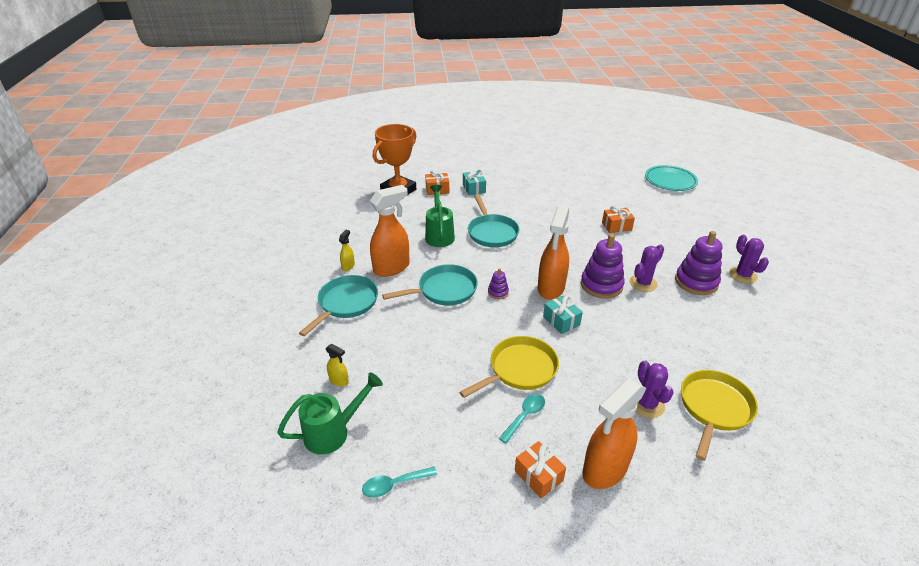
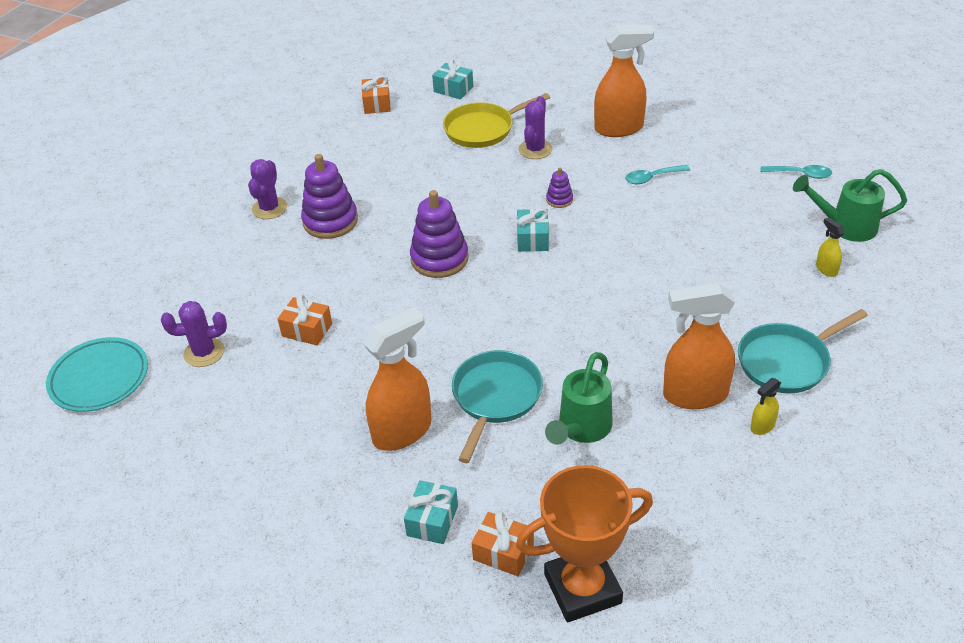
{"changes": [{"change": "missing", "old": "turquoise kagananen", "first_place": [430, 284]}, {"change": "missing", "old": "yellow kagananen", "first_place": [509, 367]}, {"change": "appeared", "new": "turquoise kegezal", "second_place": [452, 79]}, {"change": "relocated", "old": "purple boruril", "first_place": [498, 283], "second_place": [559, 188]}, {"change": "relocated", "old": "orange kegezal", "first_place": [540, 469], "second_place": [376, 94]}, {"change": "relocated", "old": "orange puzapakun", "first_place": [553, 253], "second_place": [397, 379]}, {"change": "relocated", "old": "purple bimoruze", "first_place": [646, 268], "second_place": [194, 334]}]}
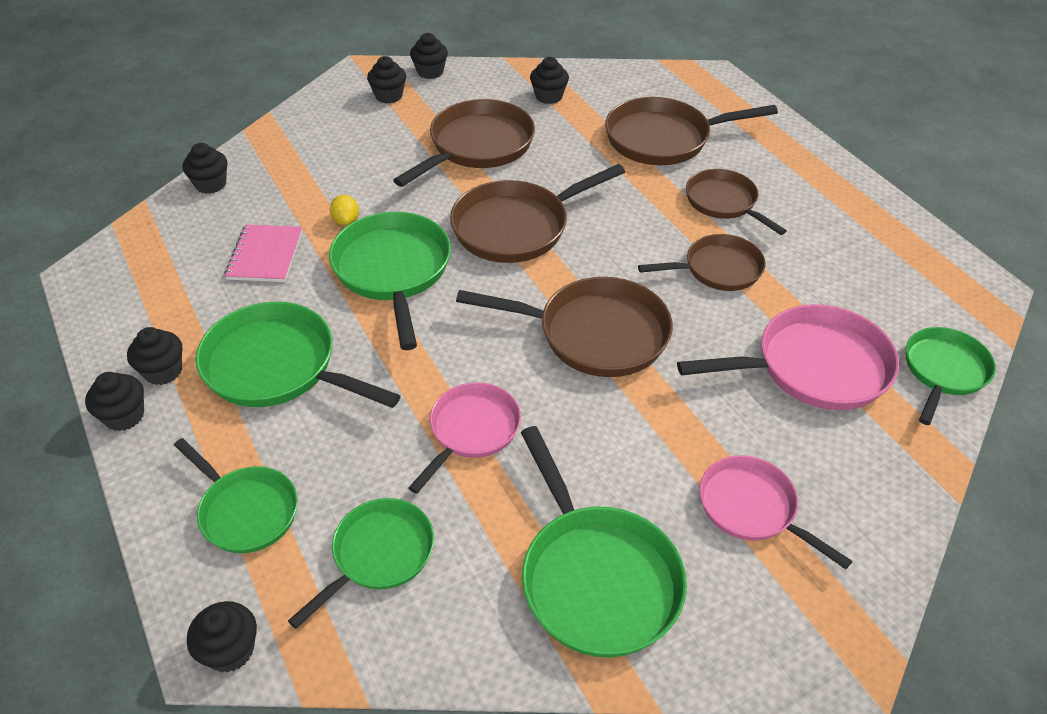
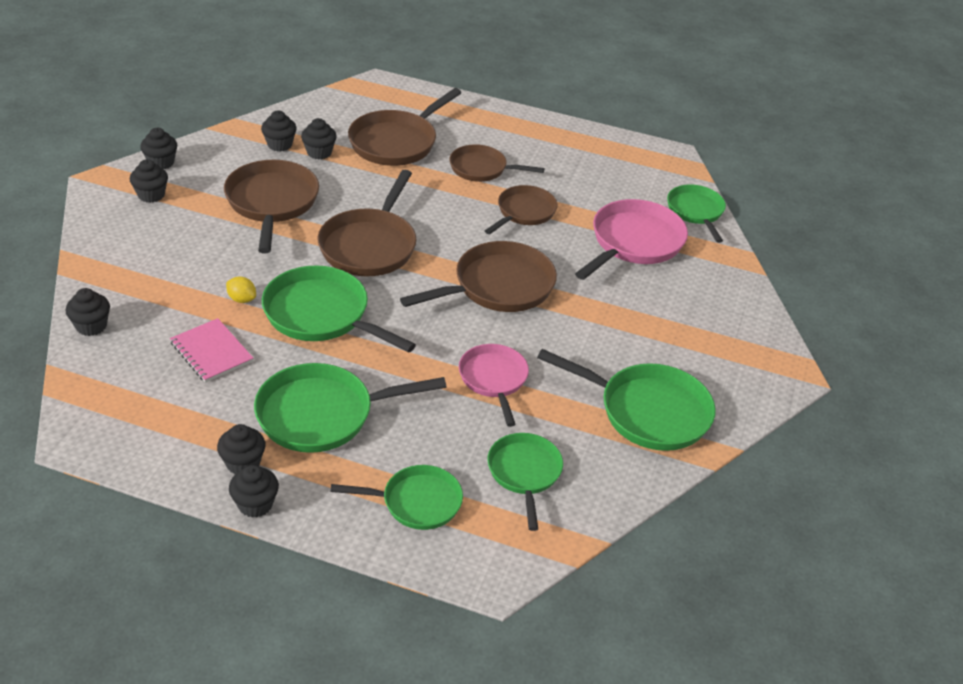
{"changes": [{"change": "missing", "old": "pink kagananen", "first_place": [775, 512]}, {"change": "relocated", "old": "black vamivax", "first_place": [222, 637], "second_place": [319, 139]}]}
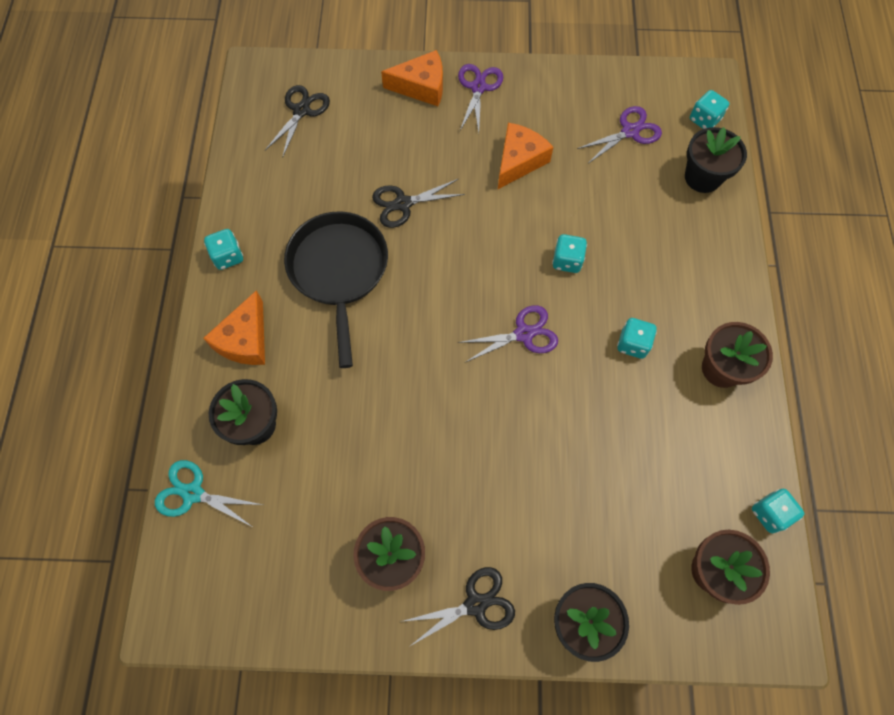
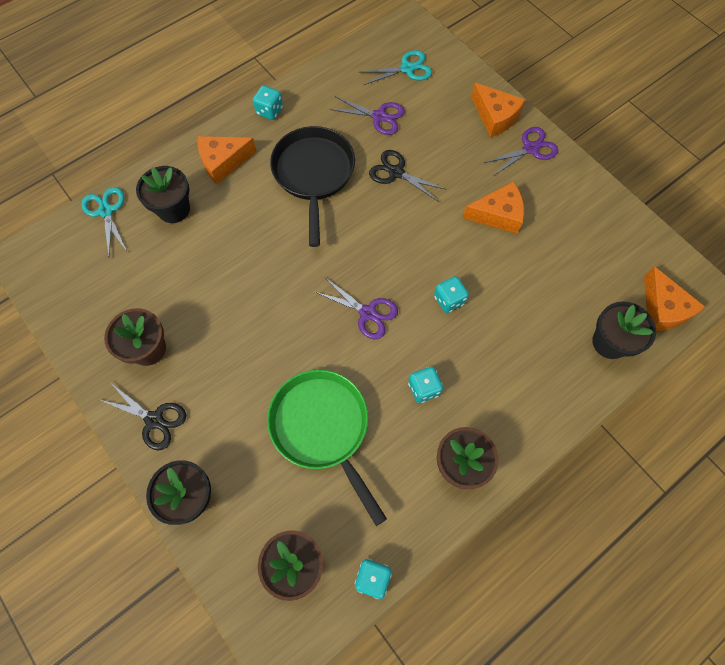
{"changes": [{"change": "appeared", "new": "green kagananen", "second_place": [327, 447]}, {"change": "relocated", "old": "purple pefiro", "first_place": [619, 134], "second_place": [367, 115]}, {"change": "exchanged", "old": "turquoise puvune", "new": "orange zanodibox", "first_place": [709, 109], "second_place": [674, 298]}, {"change": "colour", "old": "black pefiro", "new": "turquoise pefiro", "first_place": [297, 121], "second_place": [395, 67]}, {"change": "spun", "old": "black kagananen", "first_place": [336, 289], "second_place": [312, 186], "degrees": -45}]}
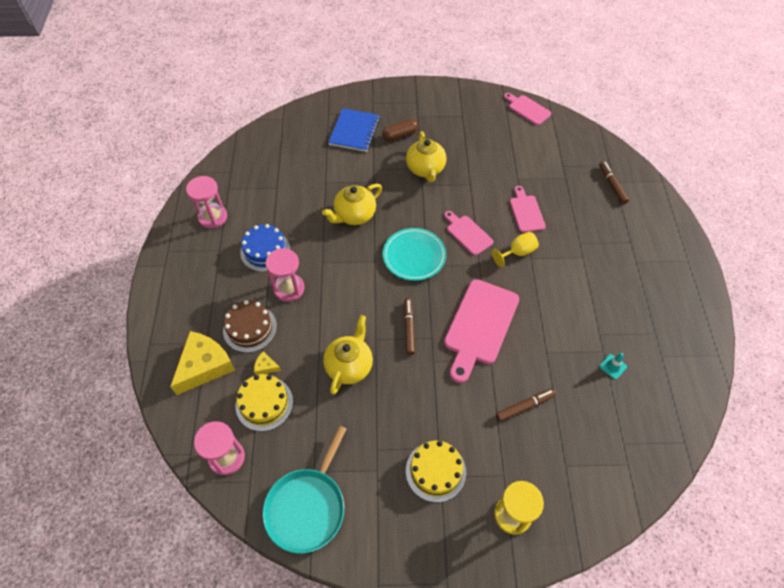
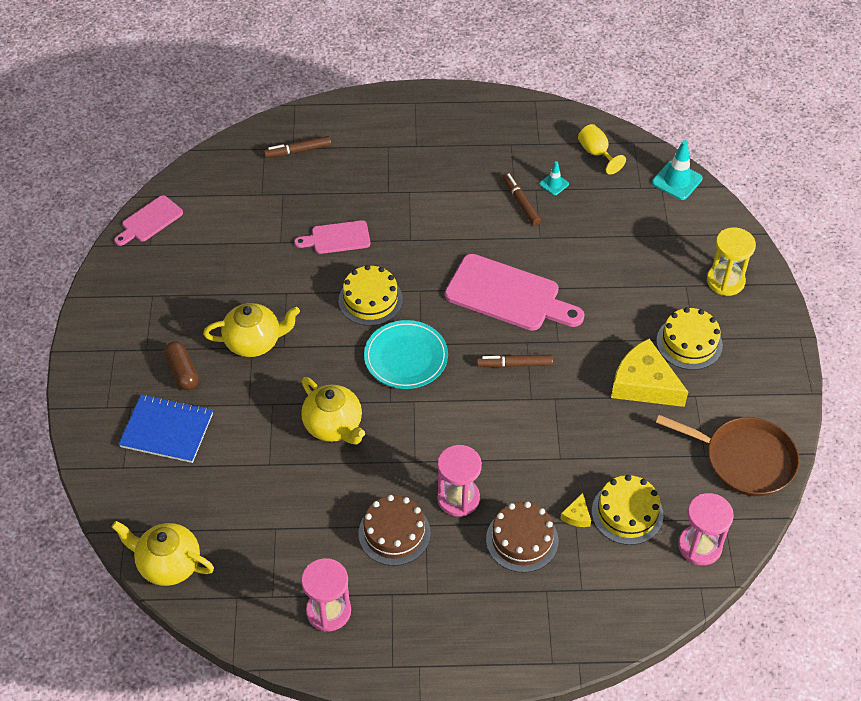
{"changes": [{"change": "appeared", "new": "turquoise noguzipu", "second_place": [677, 170]}, {"change": "relocated", "old": "yellow zanodibox", "first_place": [202, 363], "second_place": [649, 373]}, {"change": "relocated", "old": "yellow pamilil", "first_place": [348, 355], "second_place": [163, 553]}, {"change": "relocated", "old": "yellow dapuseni", "first_place": [515, 250], "second_place": [602, 149]}, {"change": "relocated", "old": "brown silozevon", "first_place": [526, 405], "second_place": [521, 199]}, {"change": "exchanged", "old": "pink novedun", "new": "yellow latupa", "first_place": [468, 233], "second_place": [371, 295]}, {"change": "colour", "old": "blue latupa", "new": "brown latupa", "first_place": [265, 248], "second_place": [394, 530]}, {"change": "colour", "old": "turquoise kagananen", "new": "brown kagananen", "first_place": [304, 489], "second_place": [727, 455]}]}
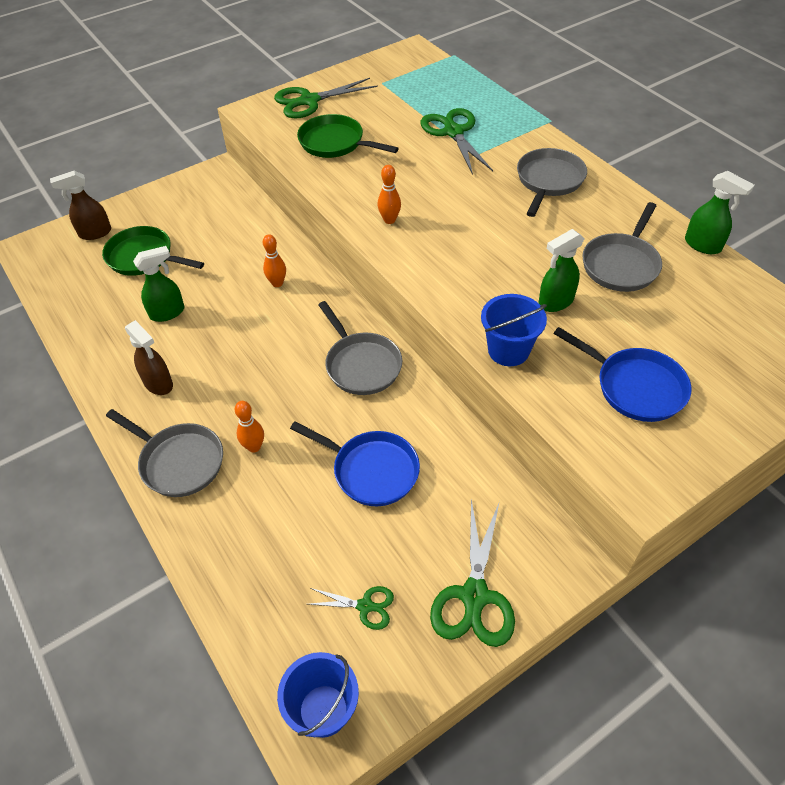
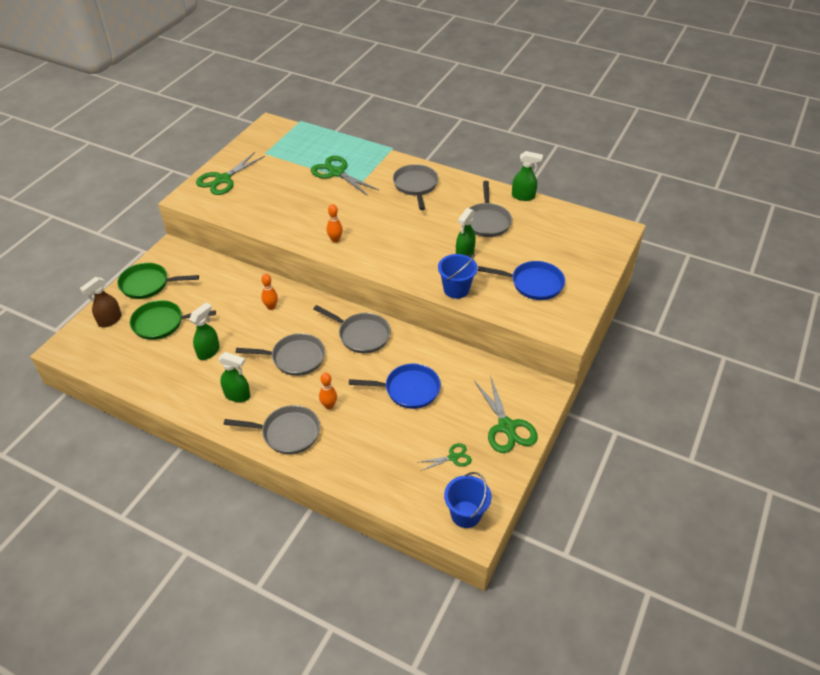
{"changes": [{"change": "appeared", "new": "grey kagananen", "second_place": [280, 354]}, {"change": "relocated", "old": "green kagananen", "first_place": [348, 136], "second_place": [158, 281]}, {"change": "colour", "old": "brown puzapakun", "new": "green puzapakun", "first_place": [149, 357], "second_place": [234, 377]}]}
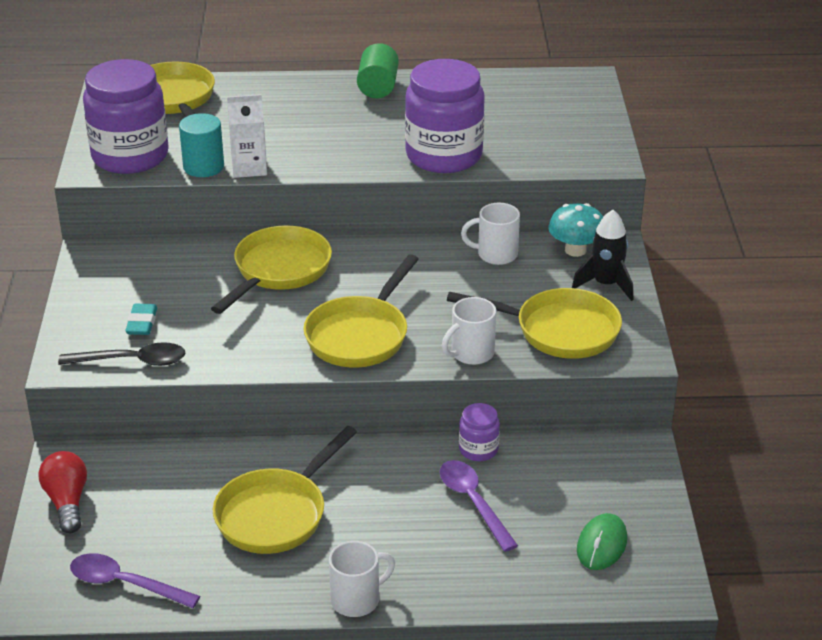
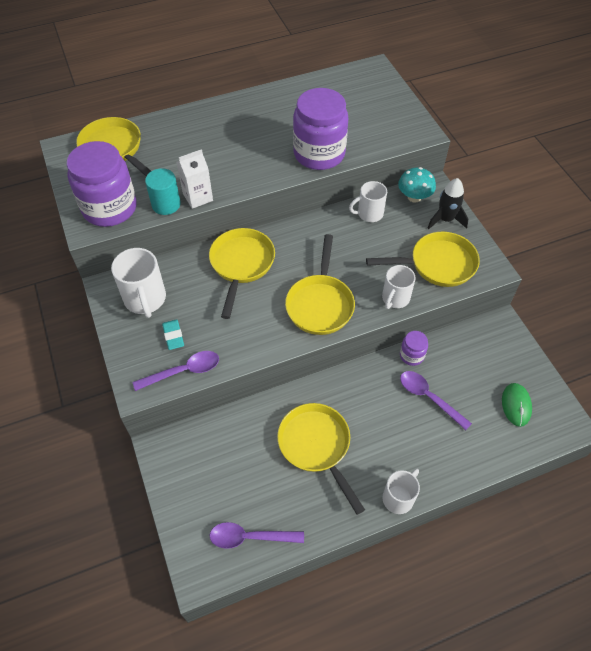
{"changes": [{"change": "missing", "old": "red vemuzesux", "first_place": [62, 492]}, {"change": "missing", "old": "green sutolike", "first_place": [378, 70]}, {"change": "appeared", "new": "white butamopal", "second_place": [138, 283]}, {"change": "colour", "old": "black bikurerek", "new": "purple bikurerek", "first_place": [121, 354], "second_place": [176, 371]}, {"change": "spun", "old": "yellow kagananen", "first_place": [285, 490], "second_place": [321, 459], "degrees": 135}]}
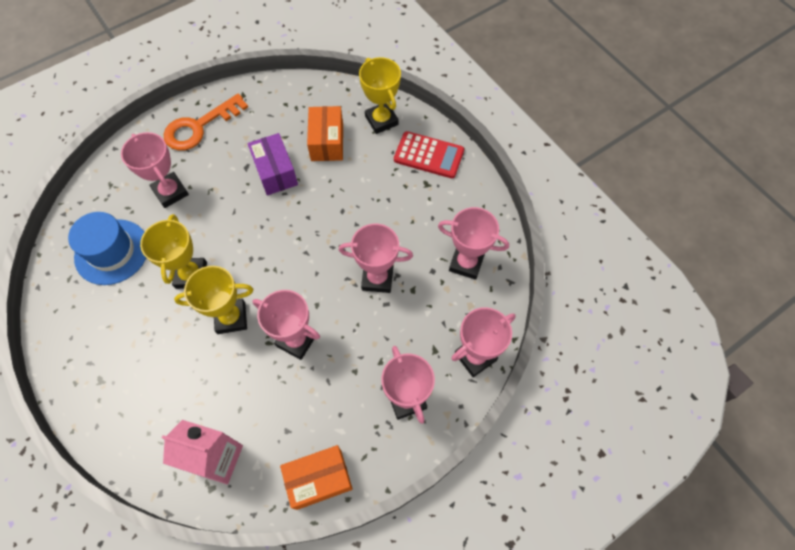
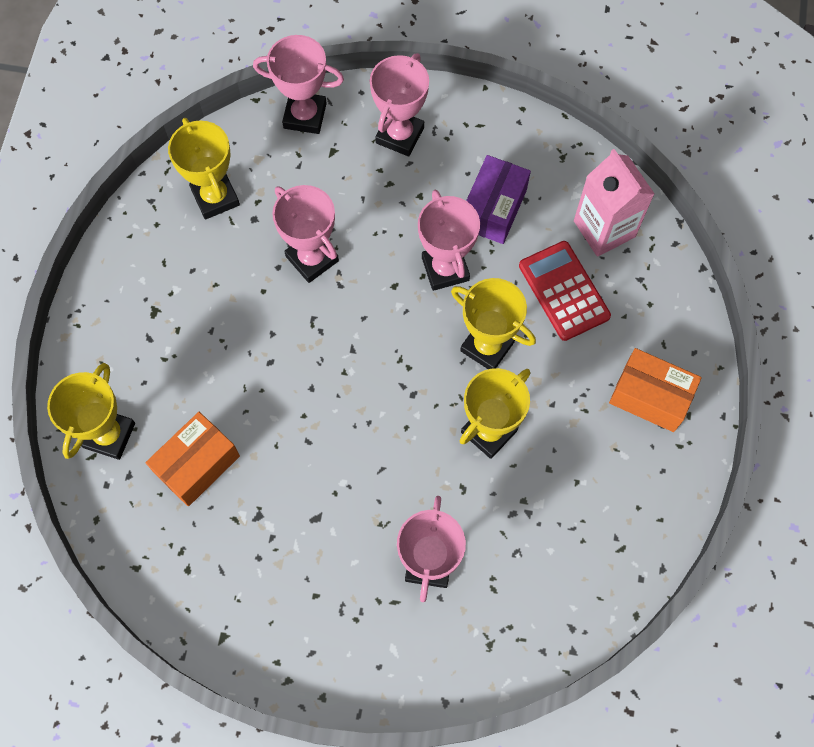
{"changes": [{"change": "missing", "old": "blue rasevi", "first_place": [107, 248]}, {"change": "missing", "old": "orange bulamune", "first_place": [206, 122]}, {"change": "relocated", "old": "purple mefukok", "first_place": [272, 164], "second_place": [498, 199]}, {"change": "relocated", "old": "orange mefukok", "first_place": [316, 477], "second_place": [655, 390]}, {"change": "relocated", "old": "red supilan", "first_place": [429, 154], "second_place": [565, 291]}, {"change": "colour", "old": "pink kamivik", "new": "yellow kamivik", "first_place": [473, 243], "second_place": [204, 169]}]}
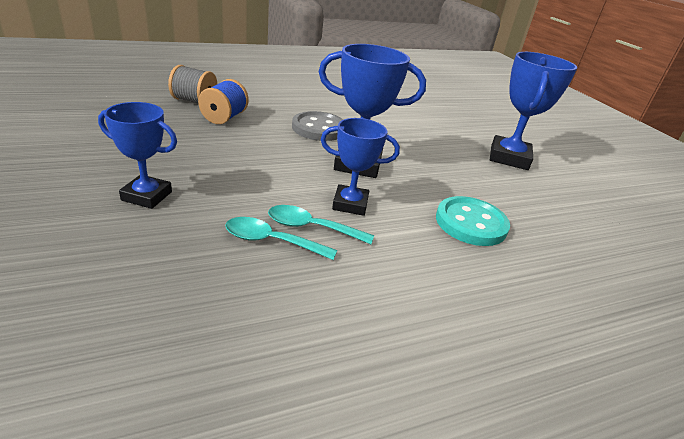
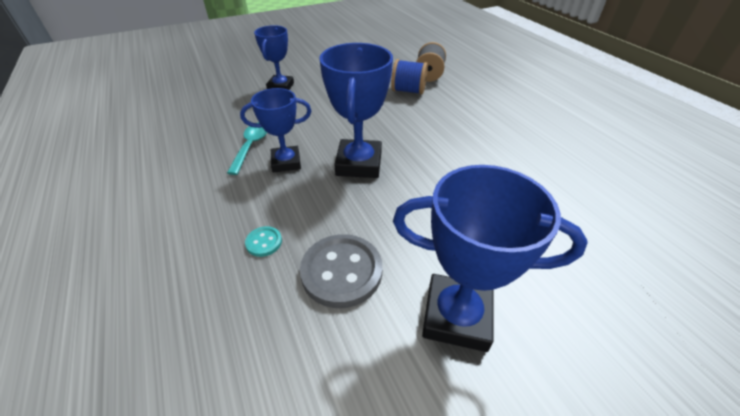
{"changes": [{"change": "missing", "old": "turquoise bikurerek", "first_place": [281, 238]}, {"change": "relocated", "old": "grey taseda", "first_place": [317, 126], "second_place": [341, 271]}, {"change": "spun", "old": "blue kamivik", "first_place": [360, 167], "second_place": [275, 130], "degrees": 75}, {"change": "size", "old": "turquoise taseda", "first_place": [473, 221], "second_place": [263, 241], "factor": 0.47}]}
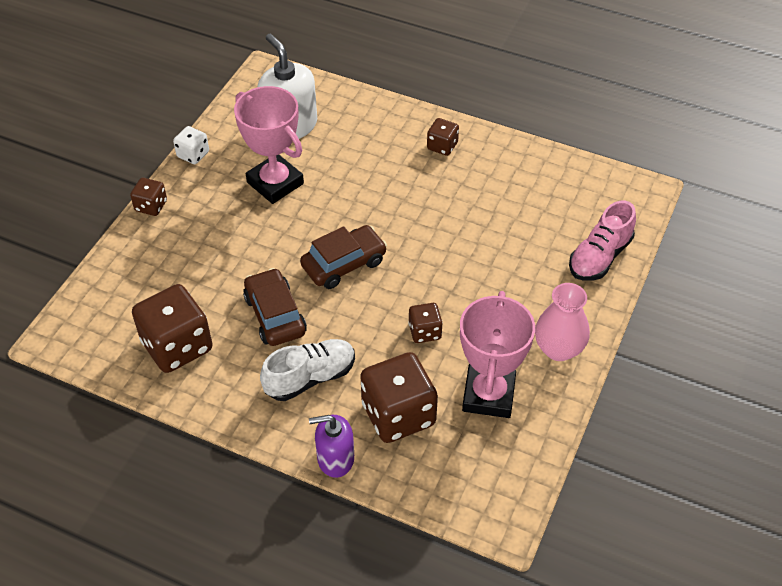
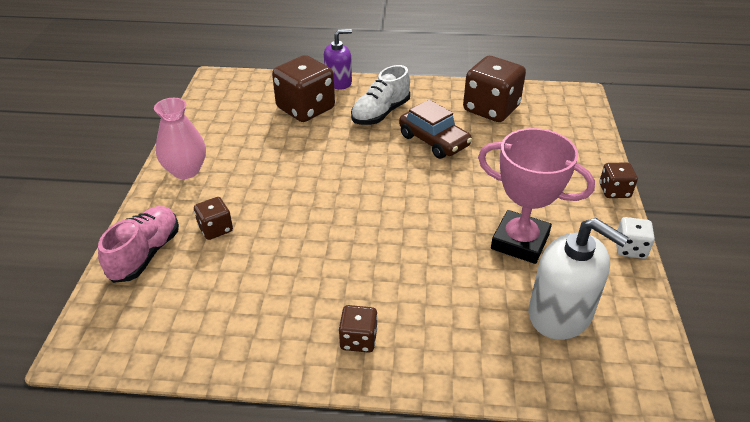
{"changes": [{"change": "missing", "old": "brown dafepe", "first_place": [343, 257]}, {"change": "missing", "old": "pink kamivik", "first_place": [497, 354]}, {"change": "relocated", "old": "brown puvune", "first_place": [425, 323], "second_place": [213, 218]}]}
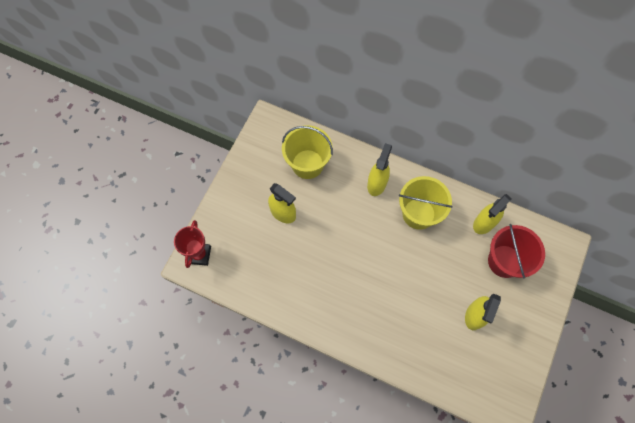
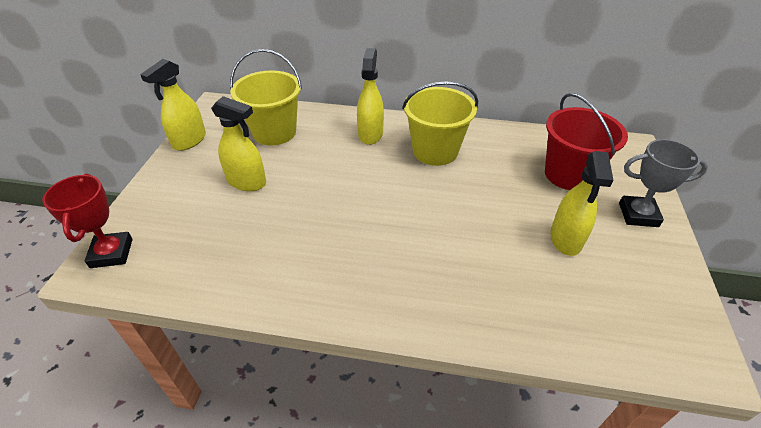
{"changes": [{"change": "appeared", "new": "grey kamivik", "second_place": [663, 183]}, {"change": "relocated", "old": "yellow puzapakun", "first_place": [492, 214], "second_place": [173, 105]}]}
